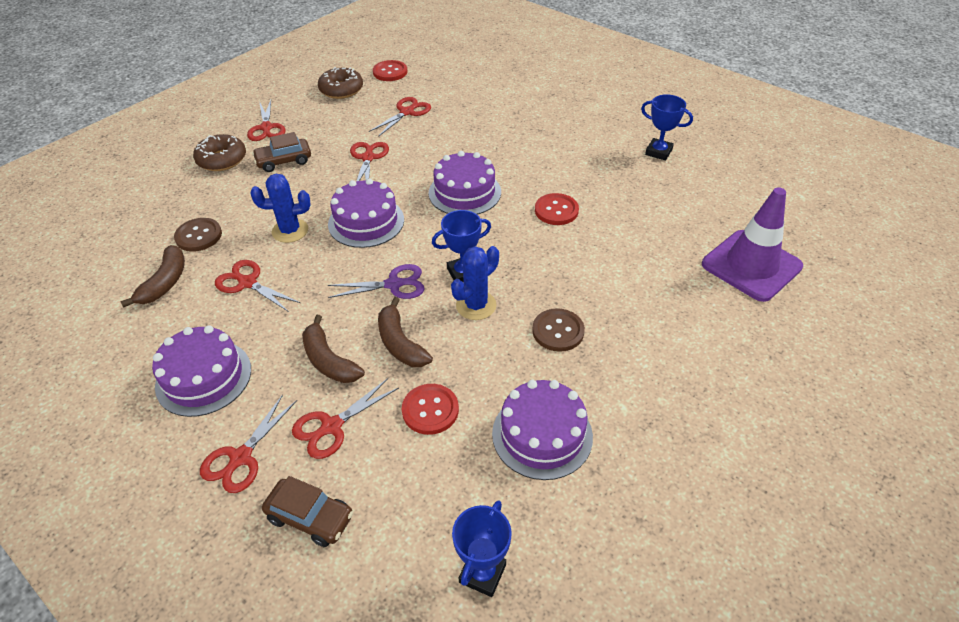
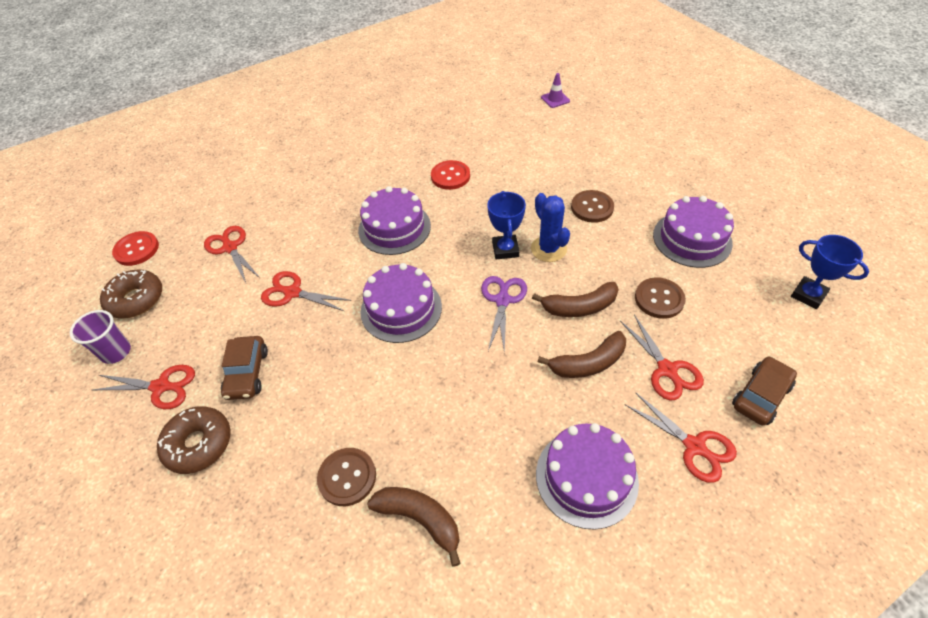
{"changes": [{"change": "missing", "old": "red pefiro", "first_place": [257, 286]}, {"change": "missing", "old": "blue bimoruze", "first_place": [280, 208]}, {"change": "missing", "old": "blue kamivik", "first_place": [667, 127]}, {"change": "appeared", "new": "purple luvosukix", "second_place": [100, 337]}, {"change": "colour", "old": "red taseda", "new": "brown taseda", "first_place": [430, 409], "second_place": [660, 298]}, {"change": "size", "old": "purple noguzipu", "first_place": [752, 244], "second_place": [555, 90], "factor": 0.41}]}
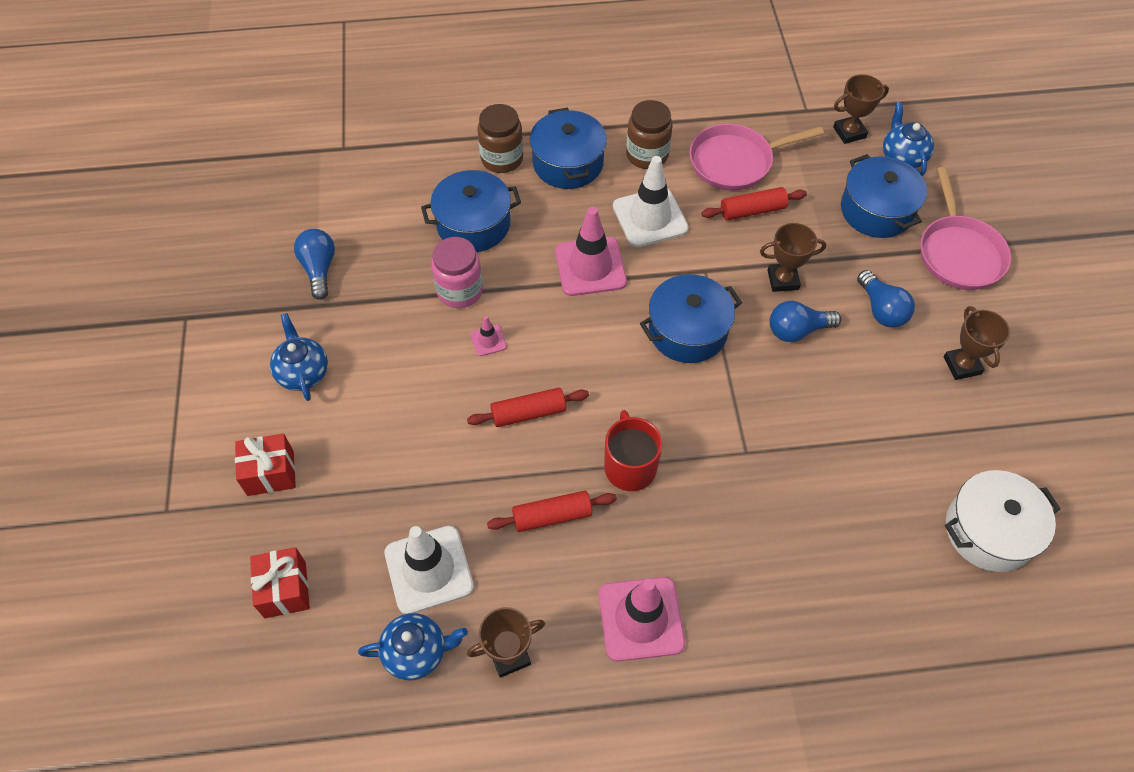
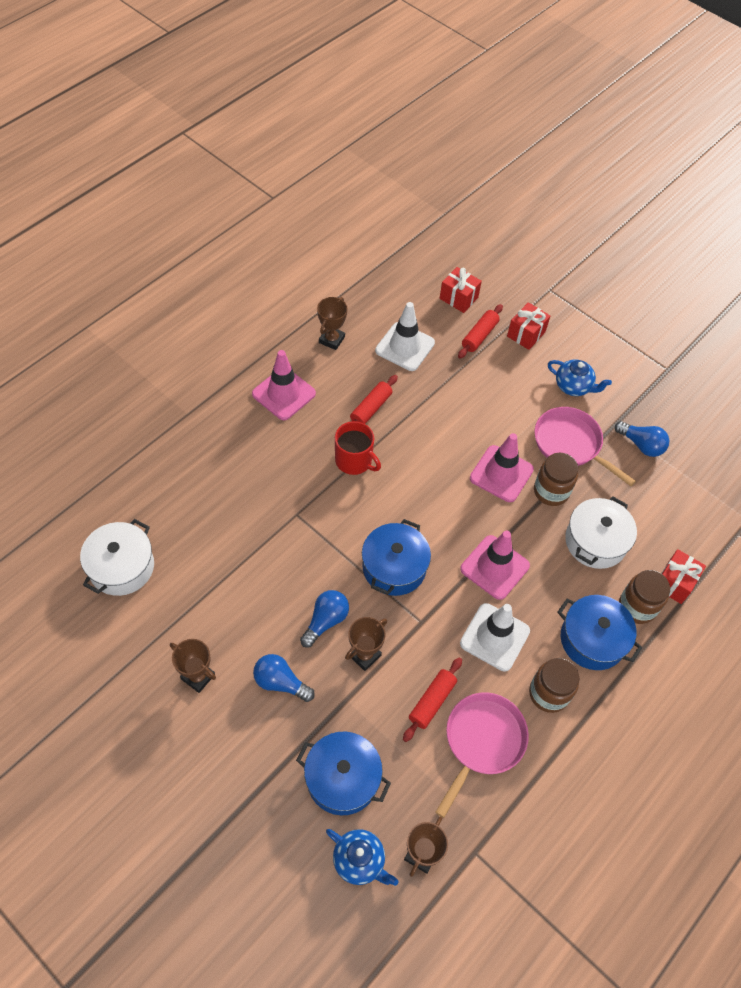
{"changes": [{"change": "missing", "old": "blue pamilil", "first_place": [413, 646]}, {"change": "appeared", "new": "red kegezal", "second_place": [683, 576]}, {"change": "relocated", "old": "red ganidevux", "first_place": [528, 407], "second_place": [480, 331]}, {"change": "relocated", "old": "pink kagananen", "first_place": [965, 228], "second_place": [585, 446]}, {"change": "colour", "old": "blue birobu", "new": "white birobu", "first_place": [471, 211], "second_place": [601, 532]}, {"change": "colour", "old": "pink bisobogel", "new": "brown bisobogel", "first_place": [457, 272], "second_place": [556, 479]}, {"change": "size", "old": "pink noguzipu", "first_place": [489, 336], "second_place": [502, 467], "factor": 2.18}]}
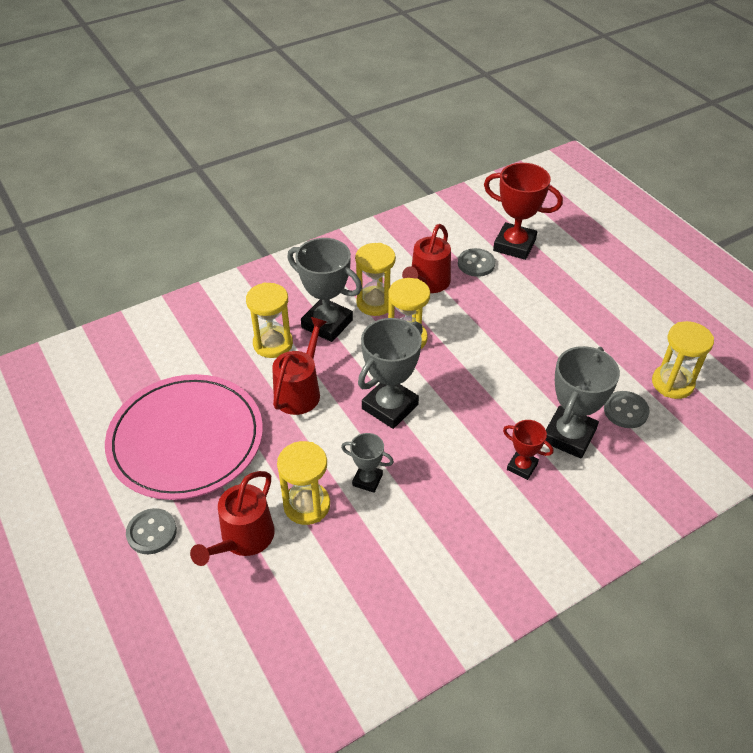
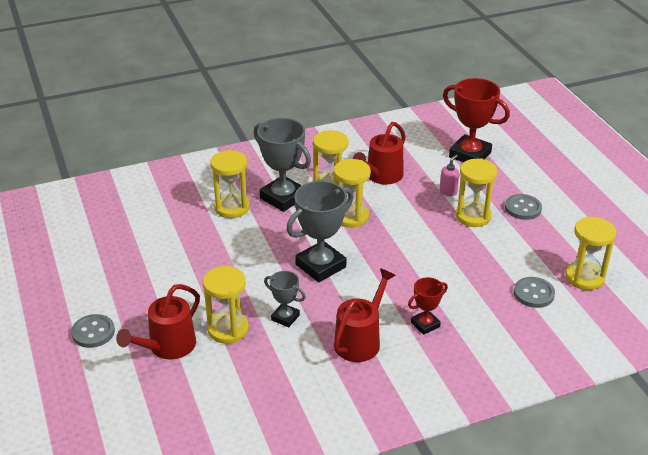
{"changes": [{"change": "missing", "old": "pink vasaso", "first_place": [184, 437]}, {"change": "missing", "old": "grey kamivik", "first_place": [583, 402]}, {"change": "appeared", "new": "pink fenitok", "second_place": [449, 175]}, {"change": "appeared", "new": "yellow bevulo", "second_place": [476, 192]}, {"change": "relocated", "old": "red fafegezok", "first_place": [299, 366], "second_place": [365, 315]}, {"change": "relocated", "old": "grey taseda", "first_place": [476, 262], "second_place": [523, 207]}, {"change": "spun", "old": "red kamivik", "first_place": [528, 450], "second_place": [428, 306], "degrees": -75}]}
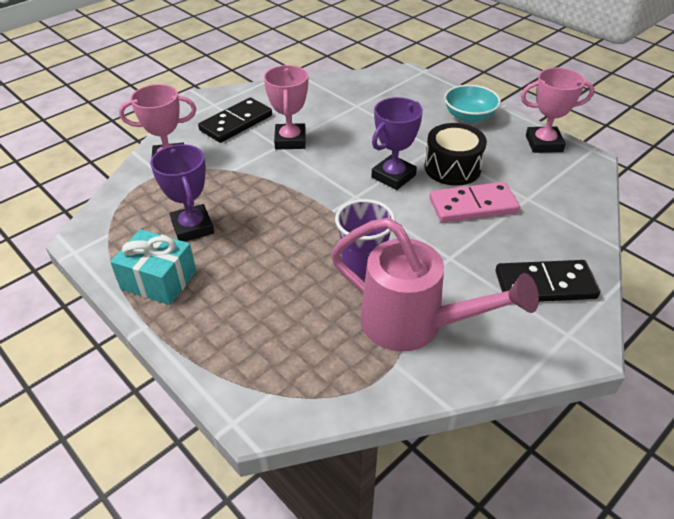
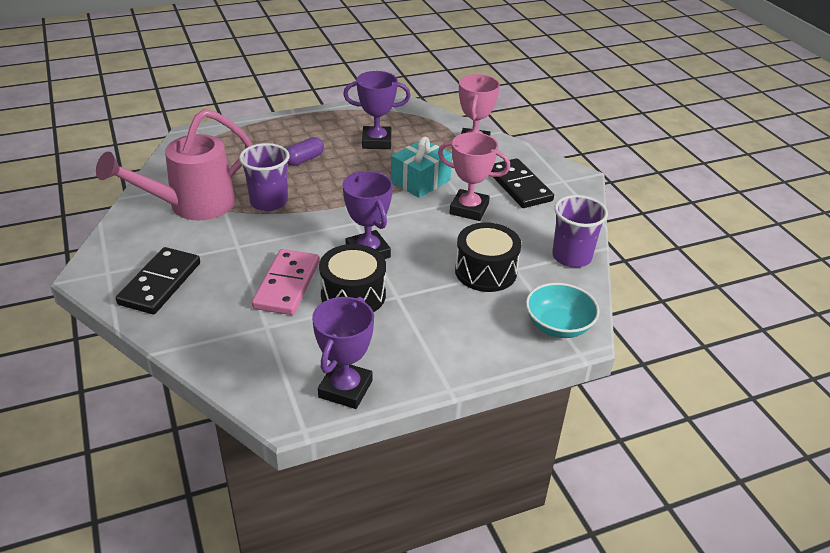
{"changes": [{"change": "appeared", "new": "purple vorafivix", "second_place": [305, 151]}, {"change": "appeared", "new": "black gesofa", "second_place": [488, 257]}, {"change": "appeared", "new": "purple luvosukix", "second_place": [580, 231]}, {"change": "relocated", "old": "turquoise kegezal", "first_place": [153, 267], "second_place": [421, 167]}, {"change": "relocated", "old": "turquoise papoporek", "first_place": [472, 104], "second_place": [562, 310]}, {"change": "colour", "old": "pink kamivik", "new": "purple kamivik", "first_place": [558, 110], "second_place": [343, 353]}]}
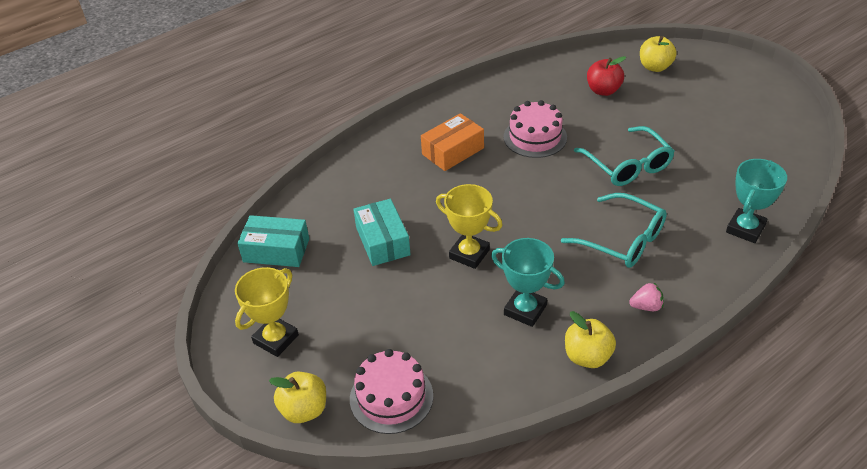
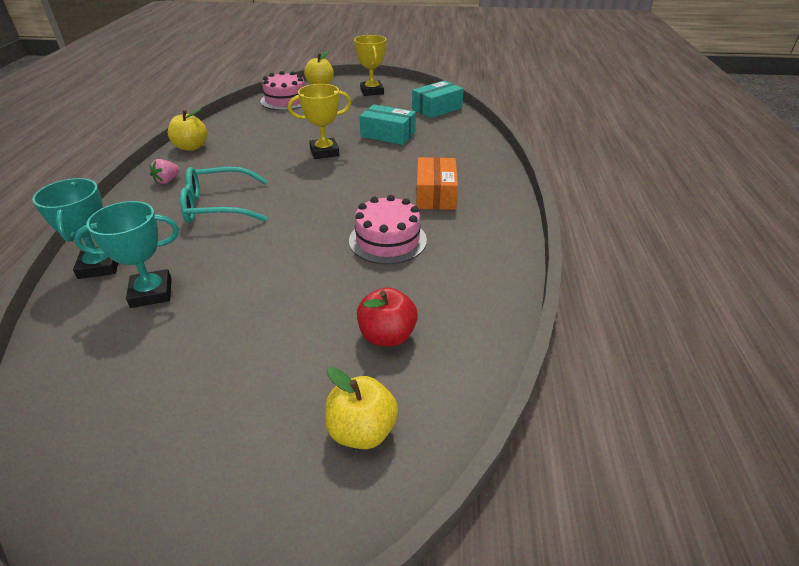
{"changes": [{"change": "missing", "old": "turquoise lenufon", "first_place": [624, 156]}, {"change": "relocated", "old": "turquoise kamivik", "first_place": [528, 282], "second_place": [126, 254]}]}
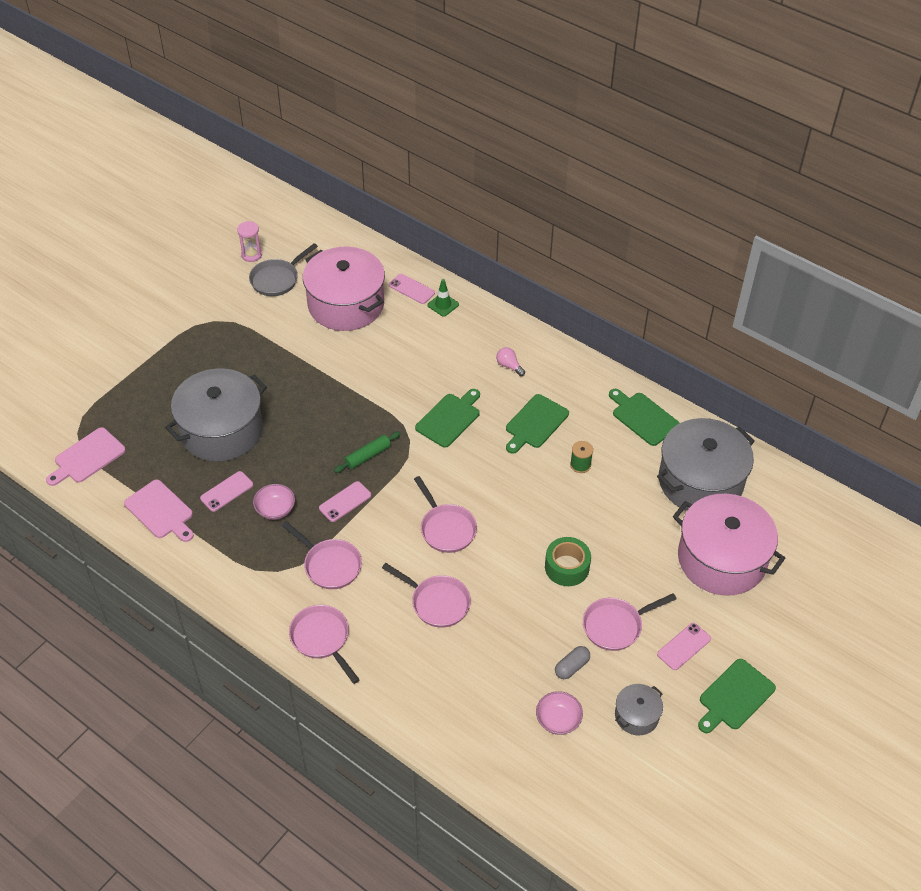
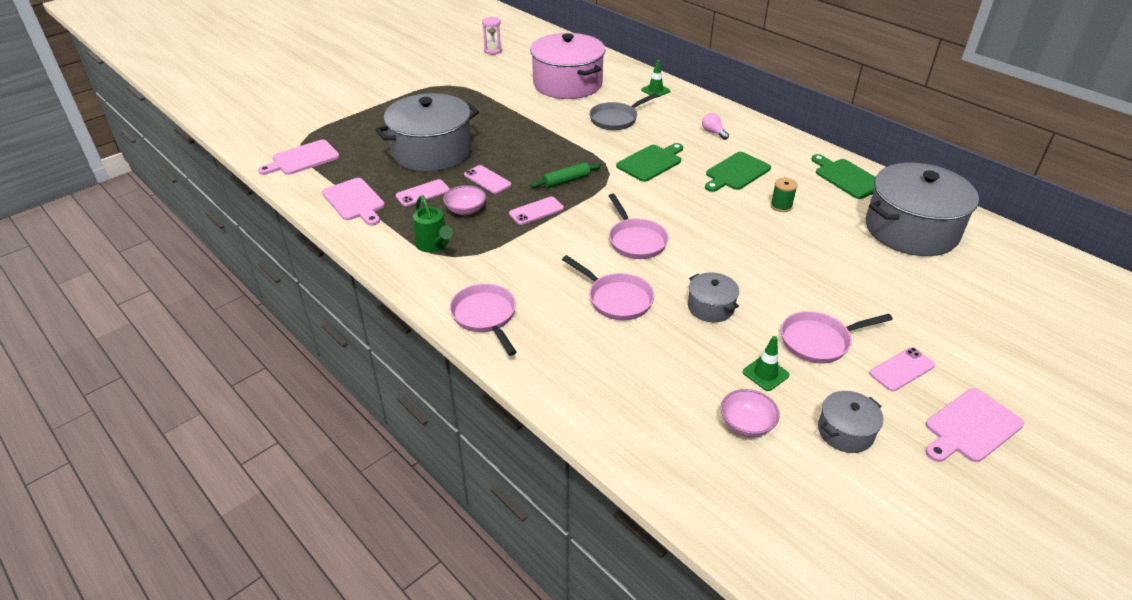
{"changes": [{"change": "missing", "old": "pink kagananen", "first_place": [322, 555]}, {"change": "missing", "old": "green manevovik", "first_place": [568, 561]}, {"change": "missing", "old": "pink birobu", "first_place": [729, 545]}, {"change": "appeared", "new": "green fafegezok", "second_place": [433, 223]}, {"change": "appeared", "new": "grey birobu", "second_place": [713, 297]}, {"change": "relocated", "old": "grey kagananen", "first_place": [283, 269], "second_place": [623, 111]}, {"change": "relocated", "old": "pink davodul", "first_place": [412, 289], "second_place": [487, 179]}, {"change": "exchanged", "old": "grey vorafivix", "new": "green noguzipu", "first_place": [572, 662], "second_place": [766, 363]}, {"change": "colour", "old": "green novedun", "new": "pink novedun", "first_place": [737, 696], "second_place": [975, 425]}]}
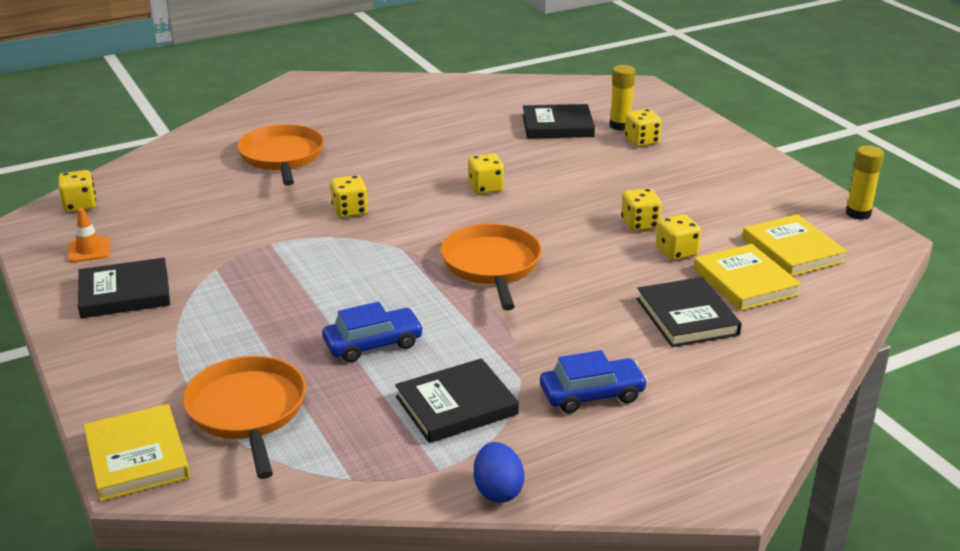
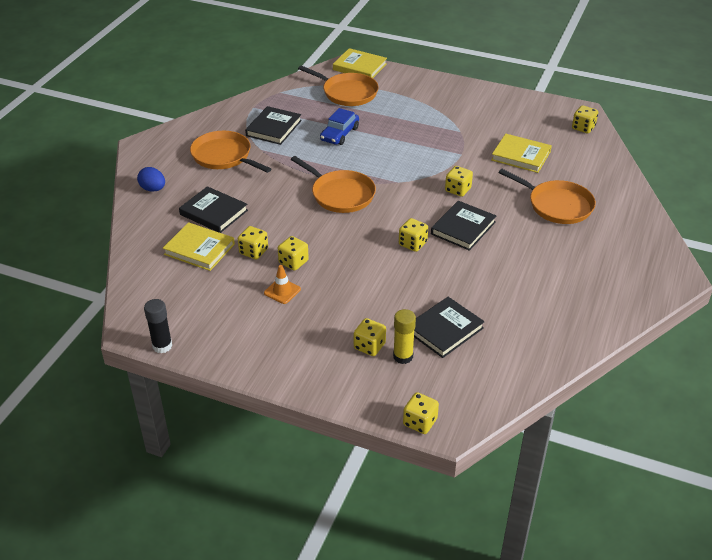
{"changes": [{"change": "appeared", "new": "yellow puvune", "second_place": [421, 413]}, {"change": "relocated", "old": "orange noguzipu", "first_place": [89, 235], "second_place": [282, 284]}, {"change": "relocated", "old": "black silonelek", "first_place": [124, 288], "second_place": [463, 226]}, {"change": "relocated", "old": "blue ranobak", "first_place": [499, 472], "second_place": [151, 179]}, {"change": "relocated", "old": "yellow silonelek", "first_place": [795, 245], "second_place": [521, 153]}, {"change": "exchanged", "old": "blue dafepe", "new": "orange kagananen", "first_place": [594, 381], "second_place": [230, 152]}, {"change": "colour", "old": "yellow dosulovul", "new": "black dosulovul", "first_place": [865, 182], "second_place": [158, 326]}]}
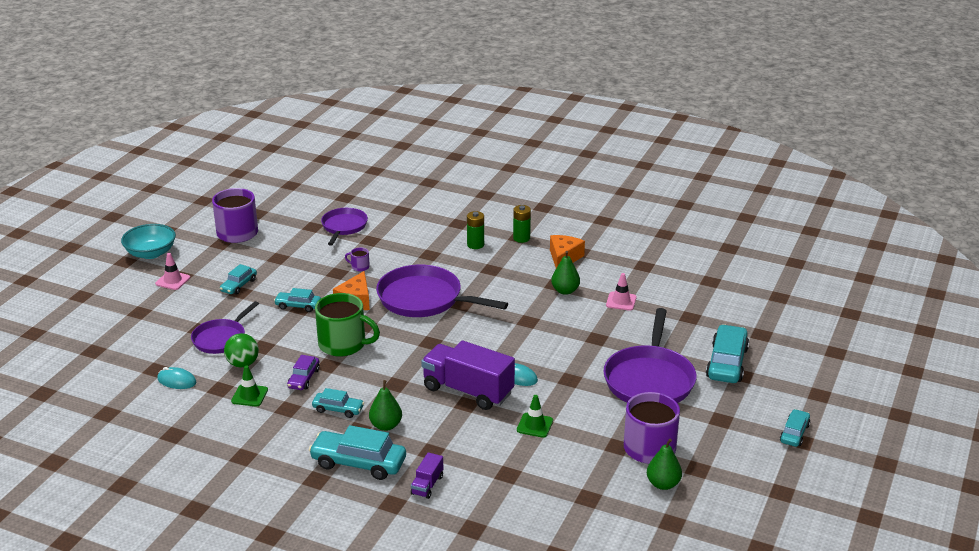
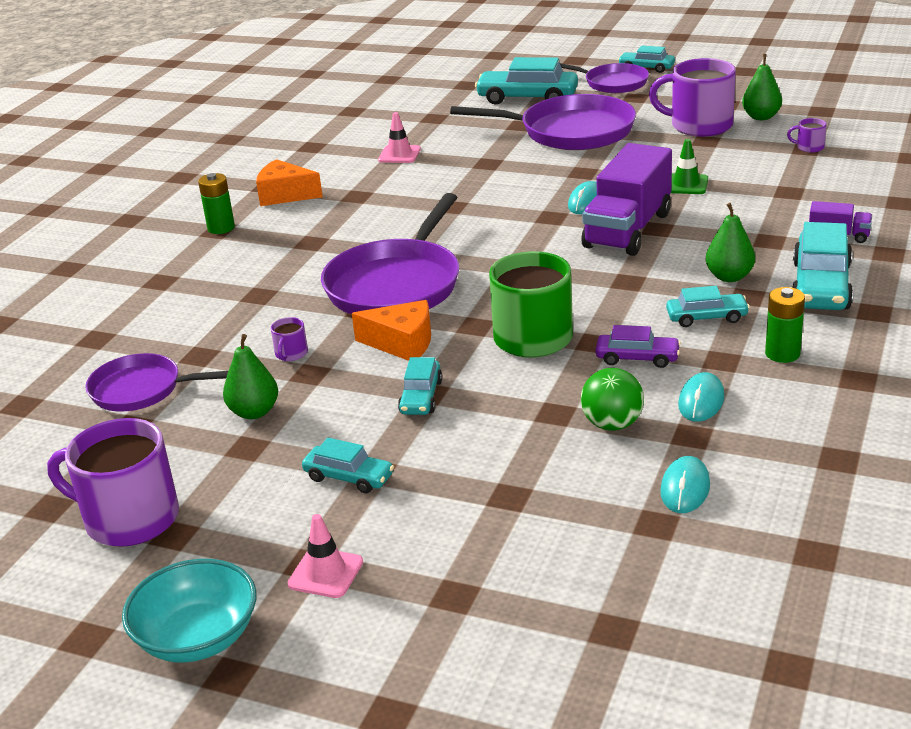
{"changes": [{"change": "appeared", "new": "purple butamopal", "second_place": [807, 135]}, {"change": "relocated", "old": "purple kagananen", "first_place": [225, 327], "second_place": [604, 78]}, {"change": "relocated", "old": "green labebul", "first_place": [475, 230], "second_place": [785, 325]}, {"change": "relocated", "old": "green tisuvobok", "first_place": [565, 273], "second_place": [250, 376]}, {"change": "exchanged", "old": "green noguzipu", "new": "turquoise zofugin", "first_place": [249, 386], "second_place": [701, 397]}, {"change": "spun", "old": "turquoise dafepe", "first_place": [338, 403], "second_place": [708, 306], "degrees": 75}]}
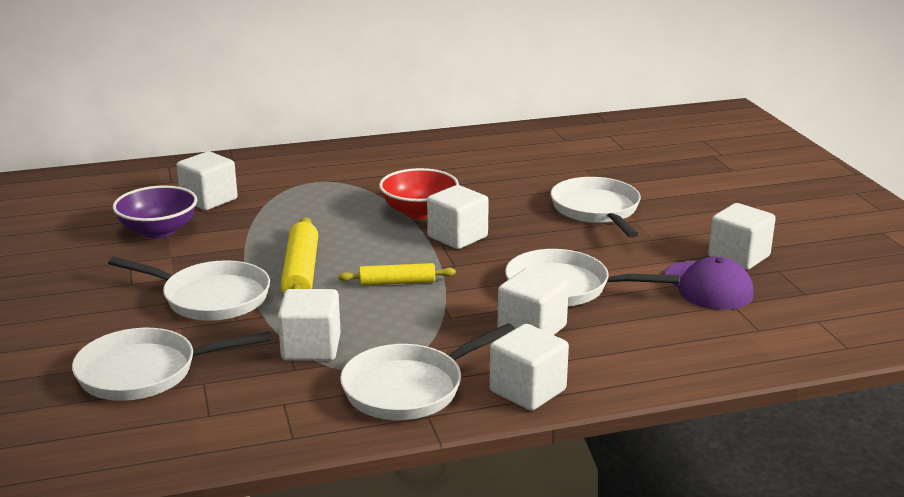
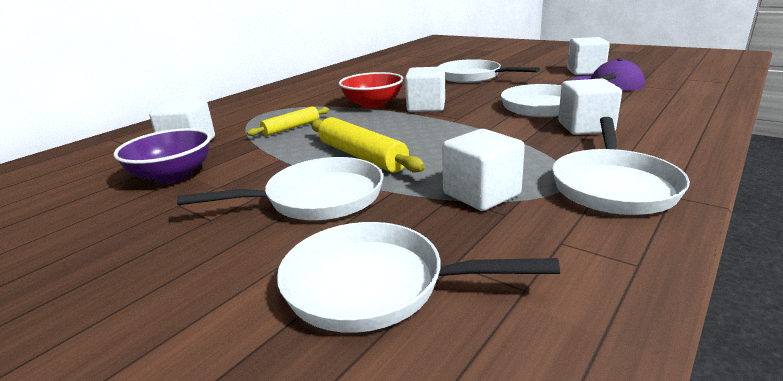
{"changes": [{"change": "missing", "old": "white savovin", "first_place": [529, 367]}, {"change": "relocated", "old": "yellow ganidevux", "first_place": [397, 274], "second_place": [288, 121]}, {"change": "spun", "old": "white kagananen", "first_place": [172, 364], "second_place": [418, 277], "degrees": 60}]}
